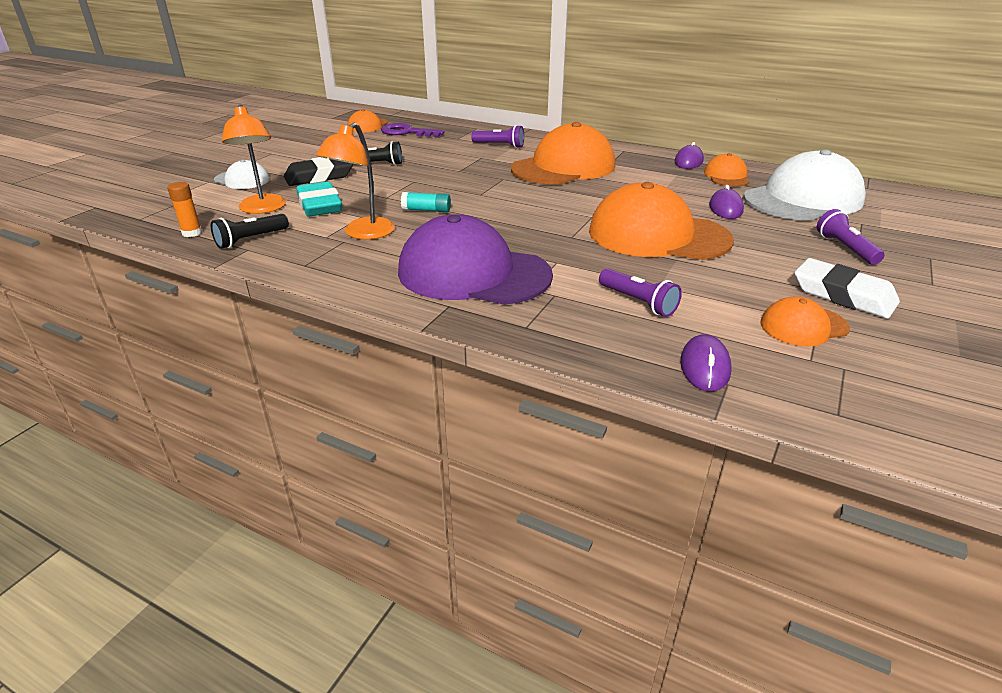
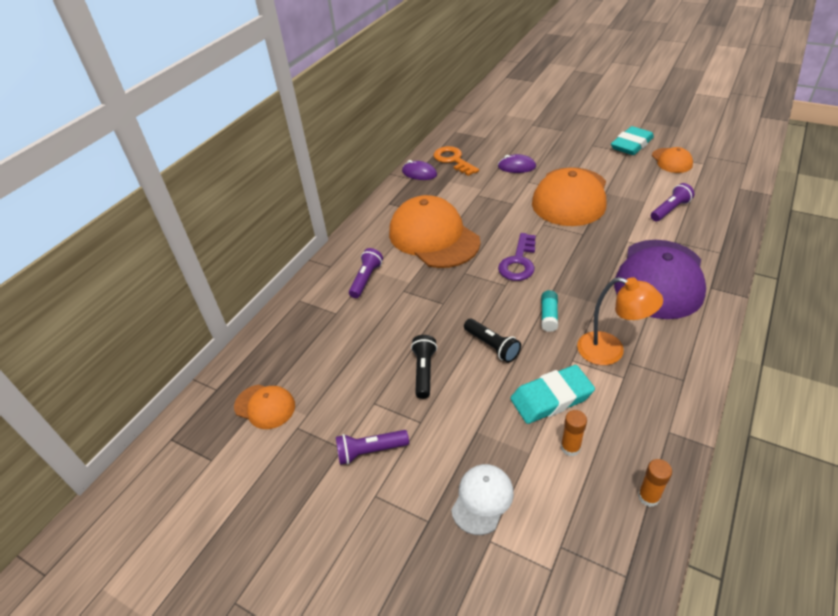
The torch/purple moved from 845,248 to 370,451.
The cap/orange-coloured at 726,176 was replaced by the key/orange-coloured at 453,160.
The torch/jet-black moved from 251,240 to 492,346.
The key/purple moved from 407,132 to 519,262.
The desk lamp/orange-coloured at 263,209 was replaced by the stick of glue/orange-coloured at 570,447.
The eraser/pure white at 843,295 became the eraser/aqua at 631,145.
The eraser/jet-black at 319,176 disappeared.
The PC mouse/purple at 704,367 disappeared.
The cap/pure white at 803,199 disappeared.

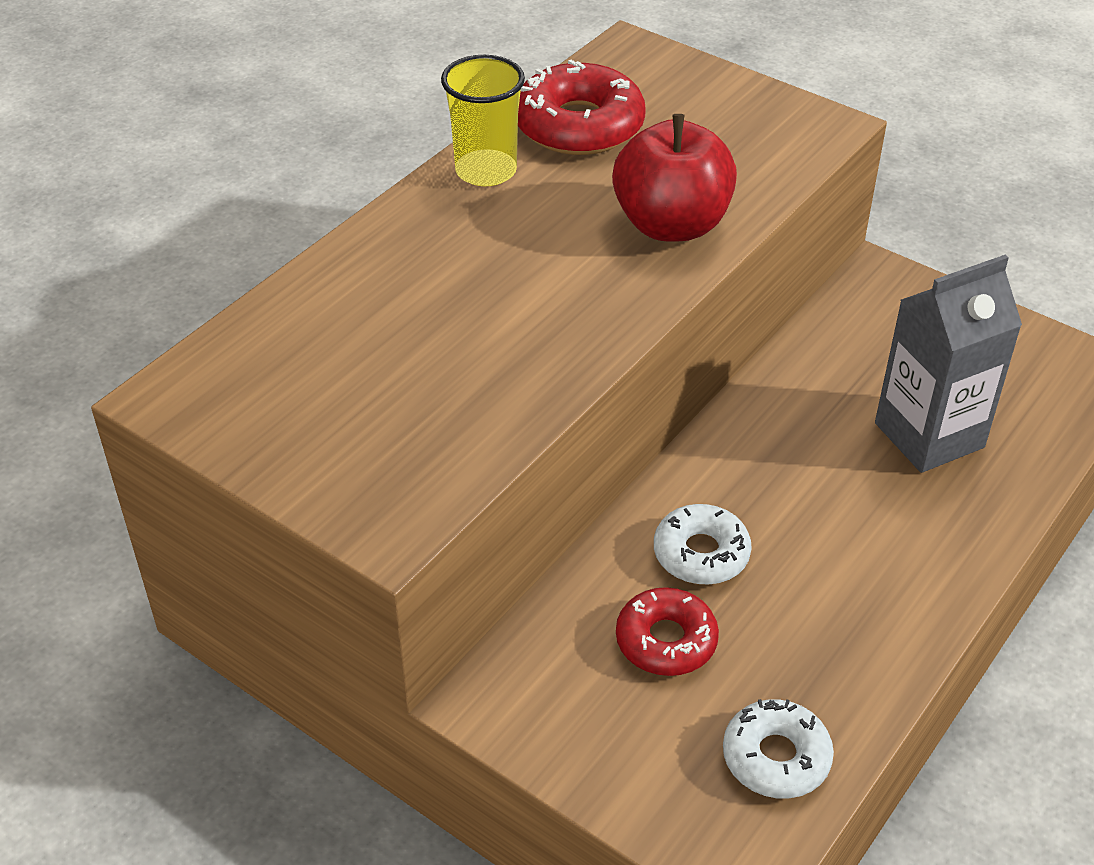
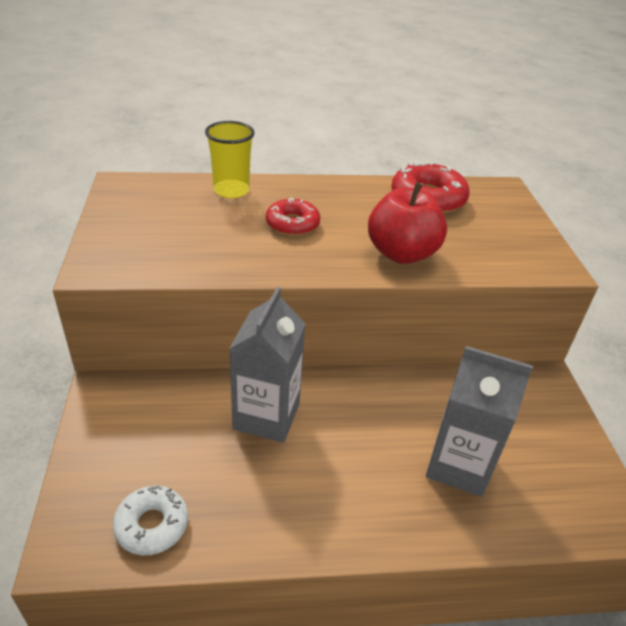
The tumbler/bright yellow moved from 486,171 to 231,190.
The glazed donut/pure white at 701,553 was replaced by the juice carton/grey at 266,416.
The glazed donut/red moved from 666,641 to 292,224.

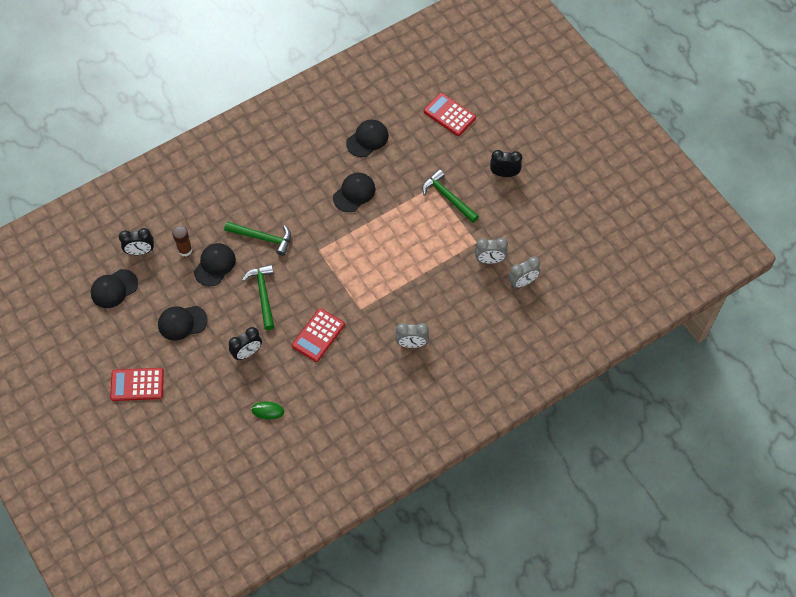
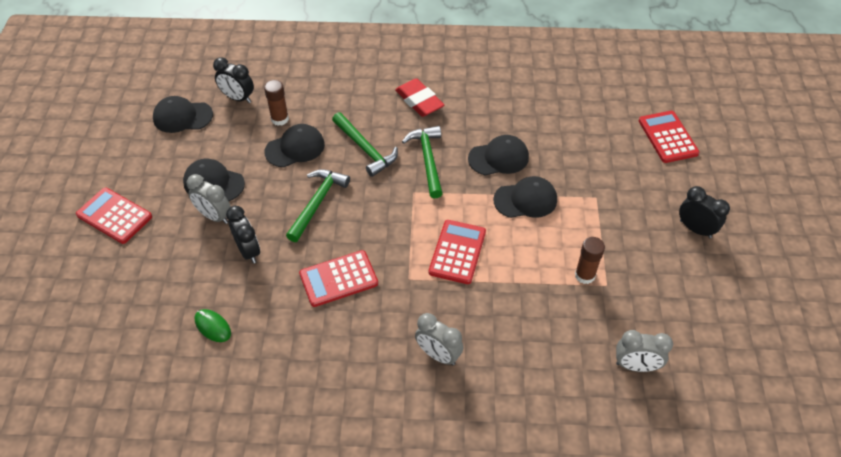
The clock/grey moved from 490,260 to 214,216.
The clock/jet-black at 247,352 turned 120 degrees counterclockwise.
The eraser/red at 419,101 appeared.
The carpenter's hammer/emerald moved from 448,197 to 428,160.
The pocket calculator/red at 457,252 appeared.
The cap/jet-black moved from 367,139 to 525,200.
The stick of glue/brown at 584,275 appeared.

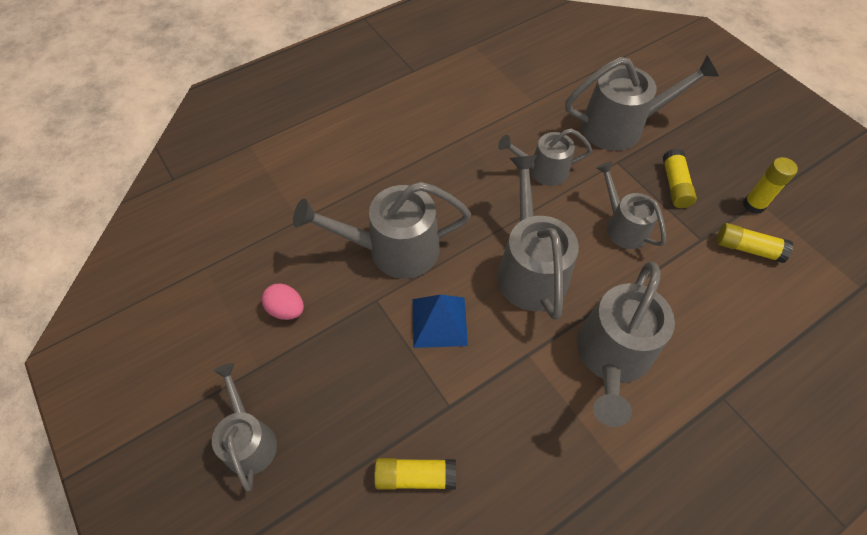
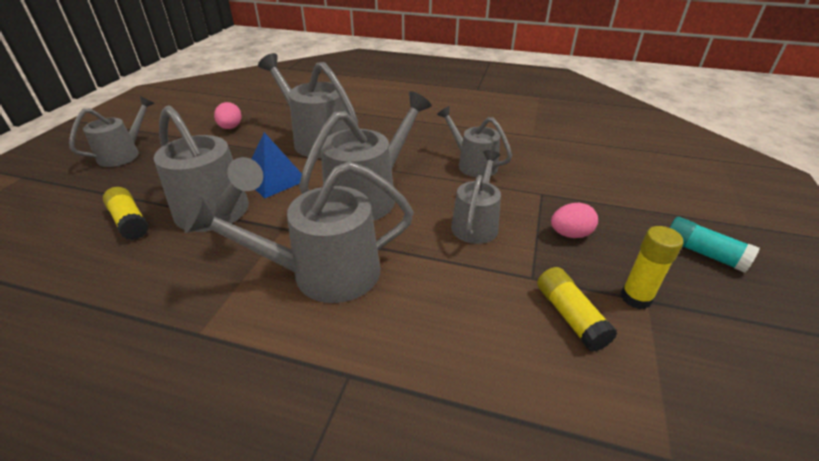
The watering pot/grey moved from 620,126 to 218,213.
The stick of glue/bright yellow at 675,185 was replaced by the toy egg/pink at 570,234.
The stick of glue/aqua at 703,253 appeared.

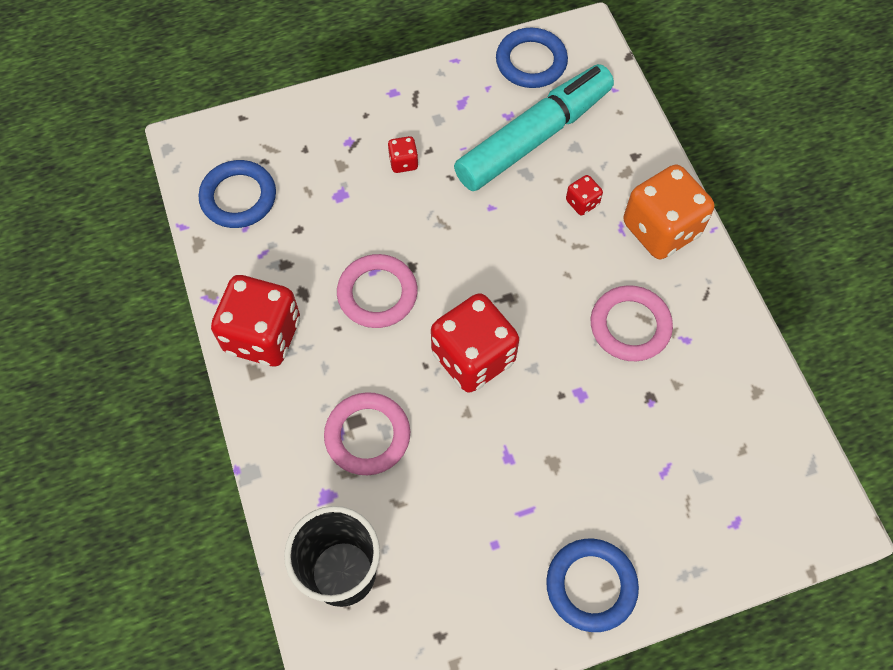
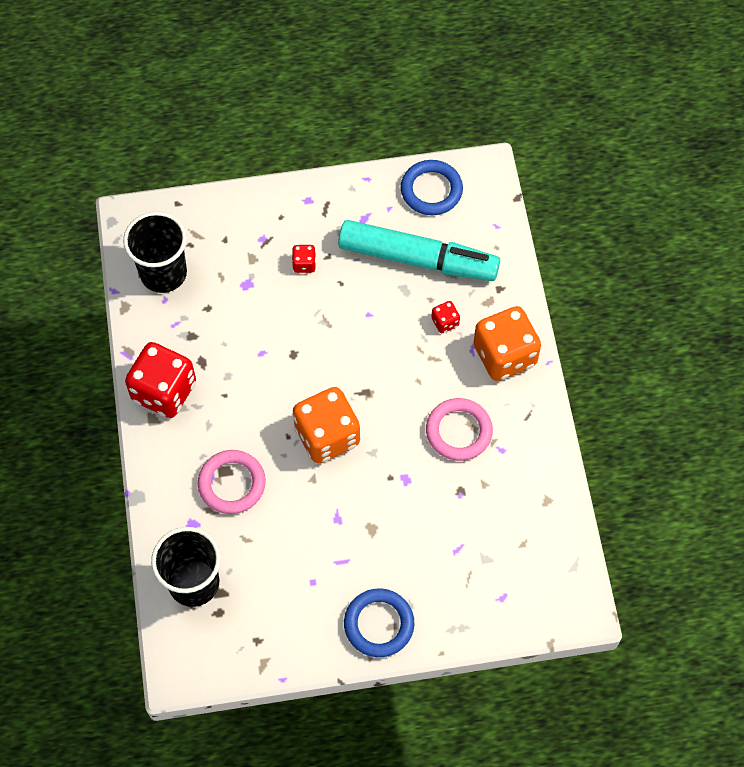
The ring/cobalt at 238,197 was replaced by the tumbler/jet-black at 163,273.
The die/red at 473,357 became the die/orange-coloured at 327,436.
The marker/aqua at 533,137 turned 45 degrees clockwise.
The ring/pink at 377,294 disappeared.

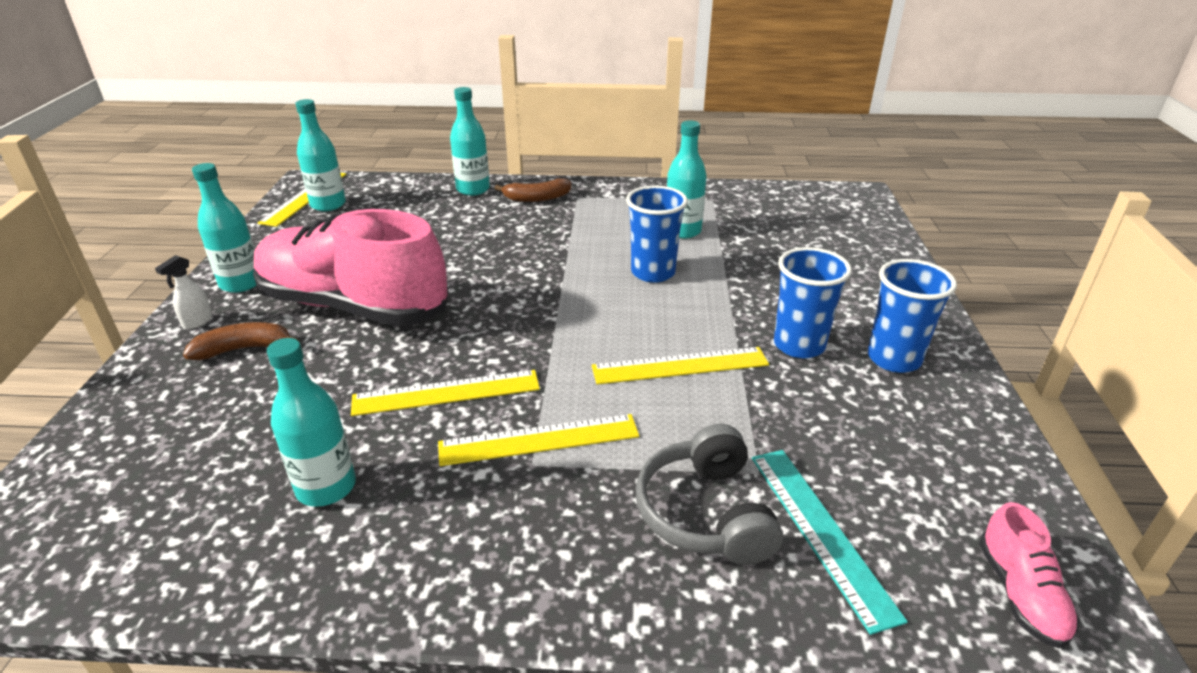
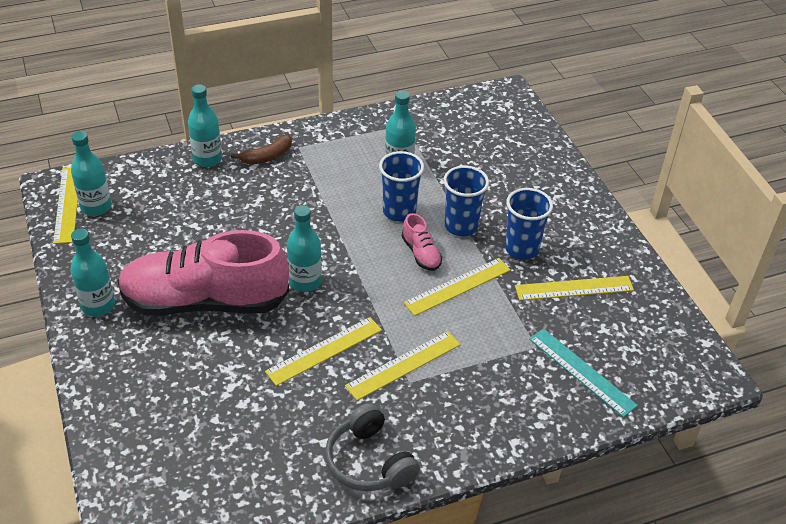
The drink bottle/aqua moved from 326,487 to 305,281.
The headphones/grey moved from 705,513 to 369,461.
The lace-up shoe/pink moved from 1020,593 to 421,253.
The tumbler/cobalt moved from 893,359 to 461,226.
The measuring stick/bright yellow at 574,288 appeared.
The spray bottle/pure white at 197,322 disappeared.
The banana/brown at 244,349 disappeared.

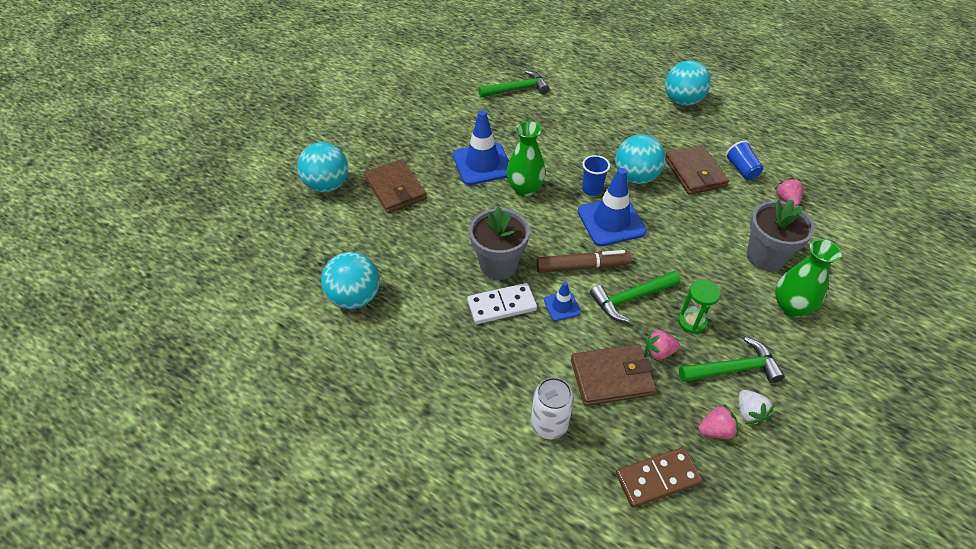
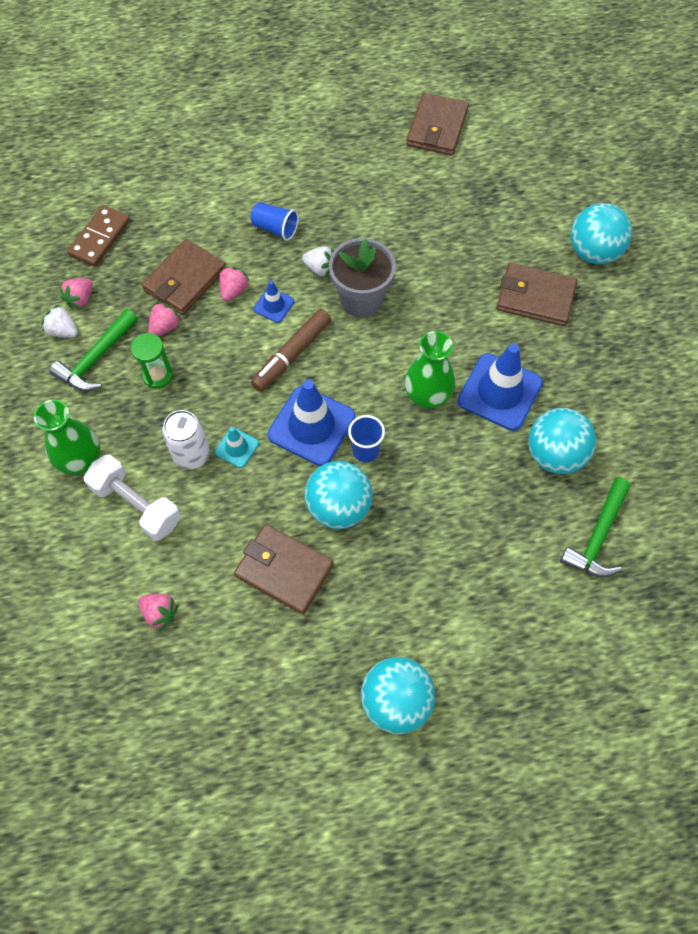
The plant pot/grey at 765,257 was replaced by the hand weight/pure white at 136,505.
The can/pure white moved from 549,424 to 191,455.
The safety cone/aqua at 236,448 appeared.
The toy strawberry/pink at 234,290 appeared.
The tumbler/cobalt moved from 741,169 to 275,228.
The domino/pure white at 501,305 was replaced by the toy strawberry/pure white at 320,268.
The billfold/brown at 437,128 appeared.
The ball/aqua moved from 355,297 to 555,455.
The carpenter's hammer/emerald at 631,298 disappeared.

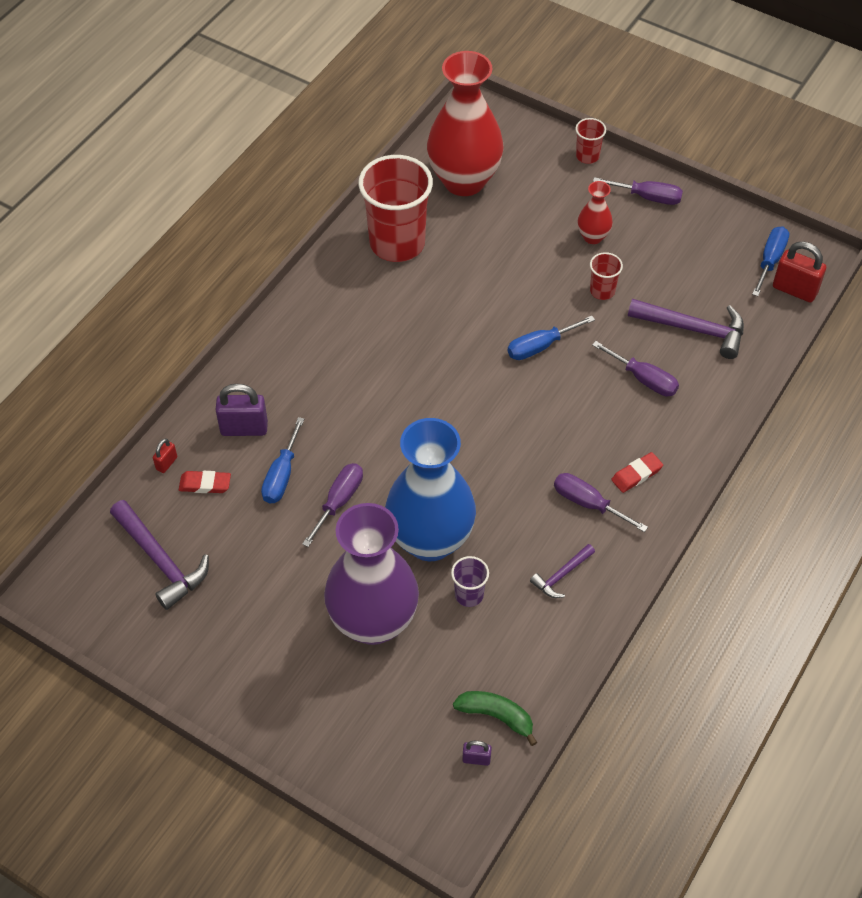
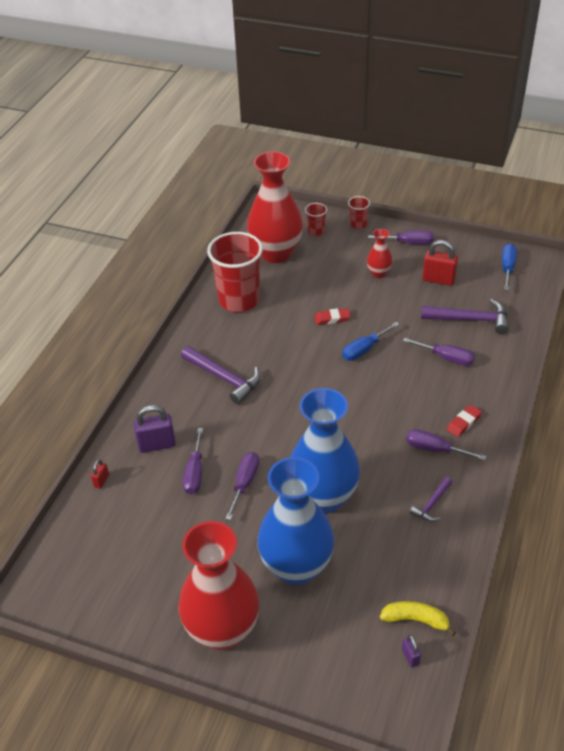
The tall vase/red at 222,630 appeared.
The carpenter's hammer/purple moved from 160,560 to 224,378.
The screwdriver/cobalt at 281,475 became the screwdriver/purple at 195,473.
The tall vase/purple at 373,622 became the tall vase/cobalt at 296,567.
The tumbler/red moved from 602,291 to 316,231.
The eraser/red moved from 205,484 to 332,318.
The banana/emerald at 496,716 became the banana/bright yellow at 416,620.
The padlock/purple at 476,759 turned 75 degrees clockwise.
The padlock/red moved from 794,290 to 438,280.
The tumbler/purple at 469,595 disappeared.

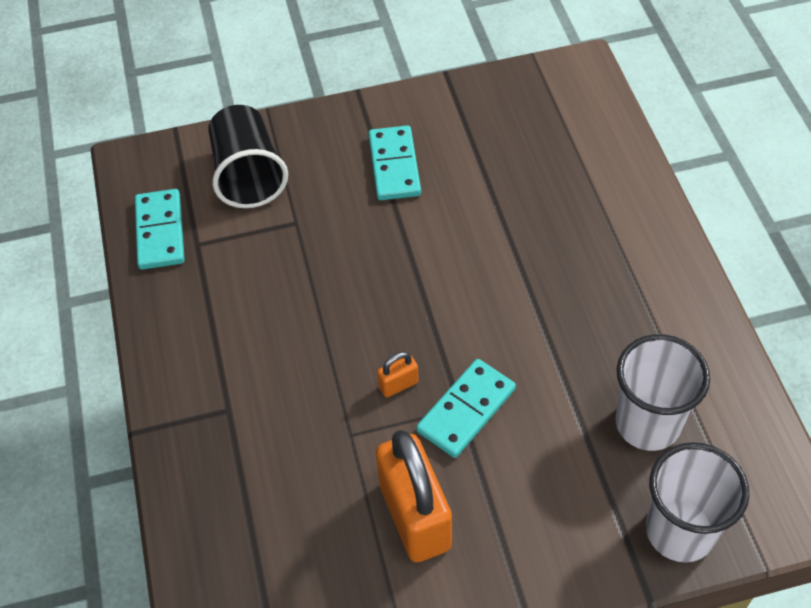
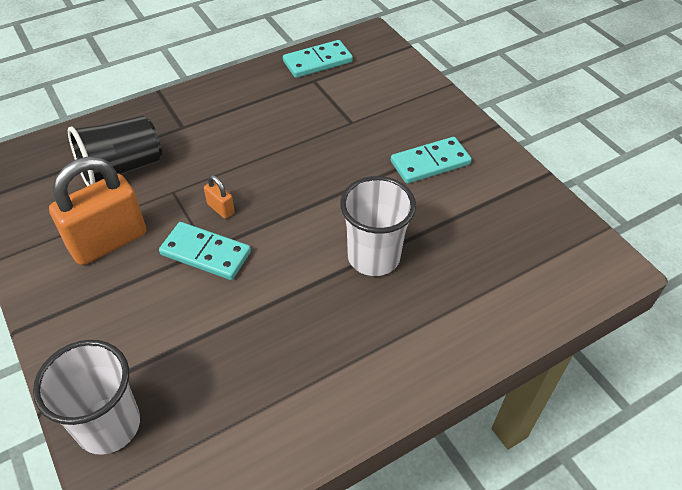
The tumbler/jet-black moved from 248,175 to 121,169.
The tumbler/pure white moved from 647,423 to 373,257.

